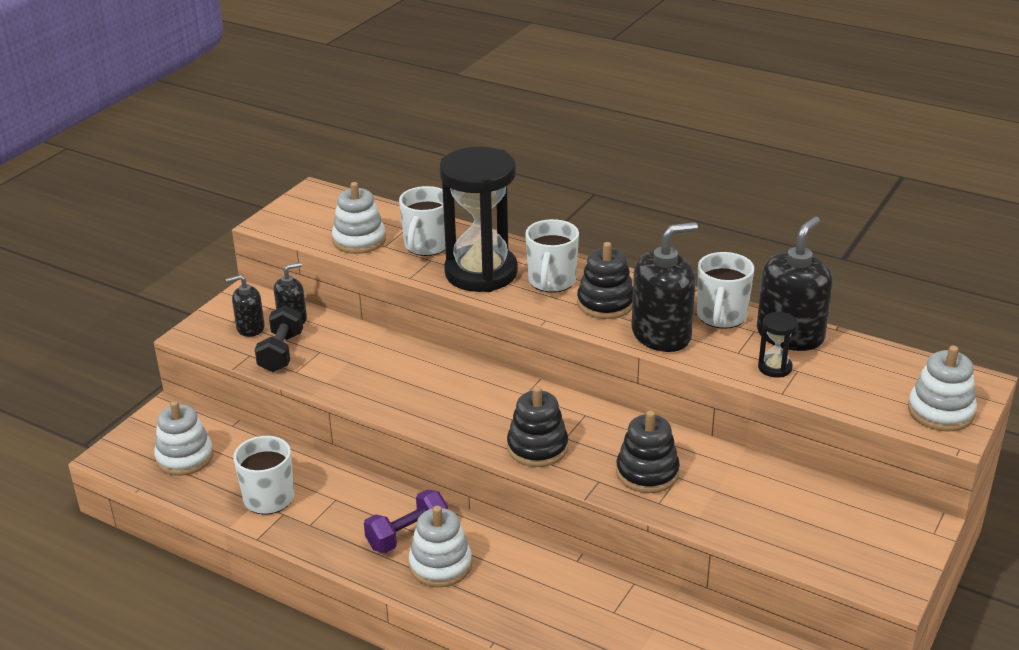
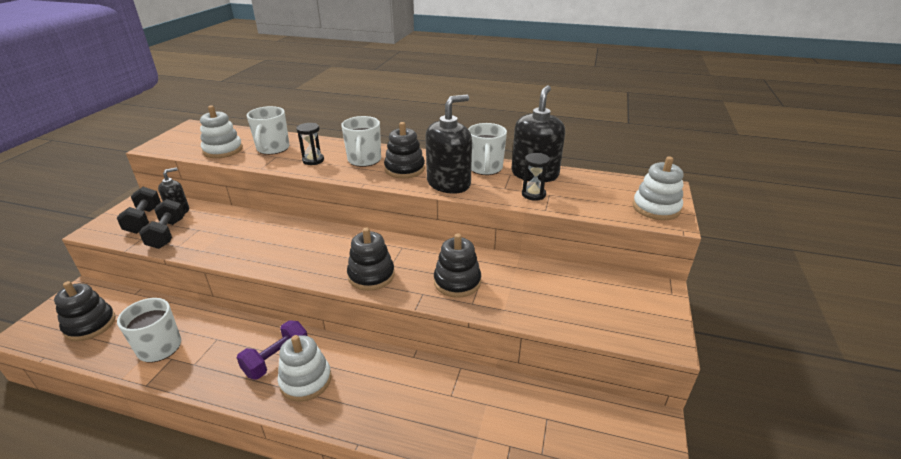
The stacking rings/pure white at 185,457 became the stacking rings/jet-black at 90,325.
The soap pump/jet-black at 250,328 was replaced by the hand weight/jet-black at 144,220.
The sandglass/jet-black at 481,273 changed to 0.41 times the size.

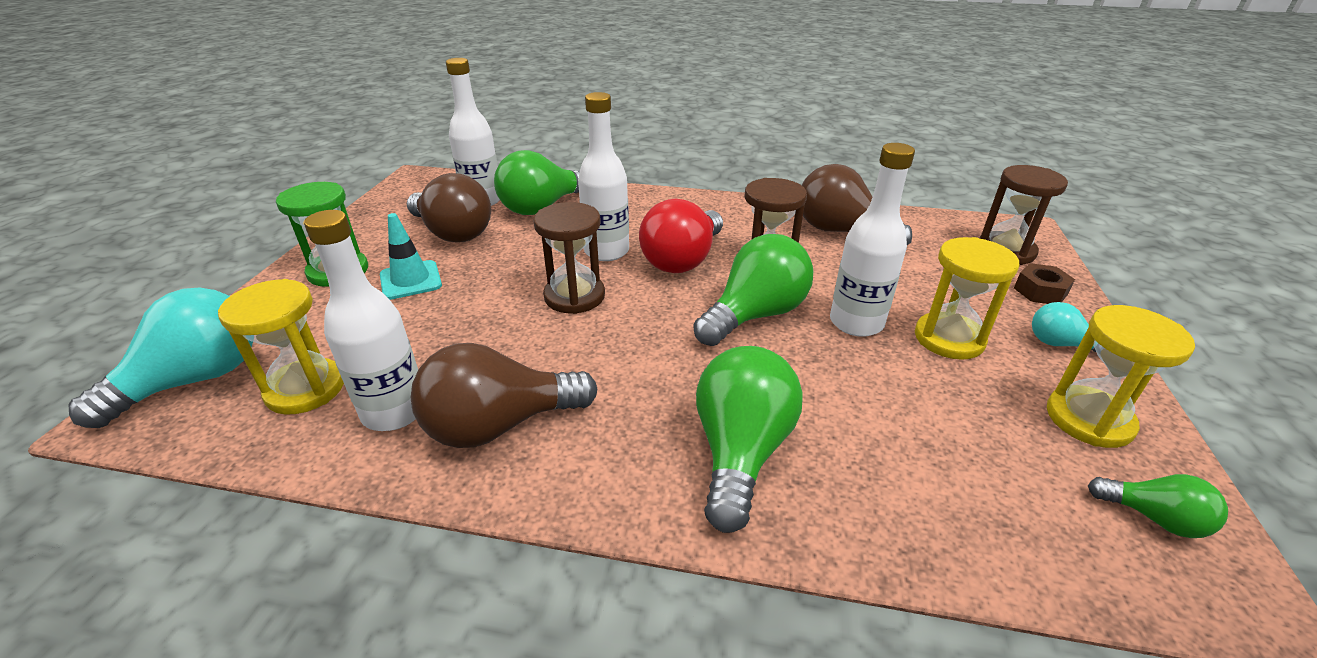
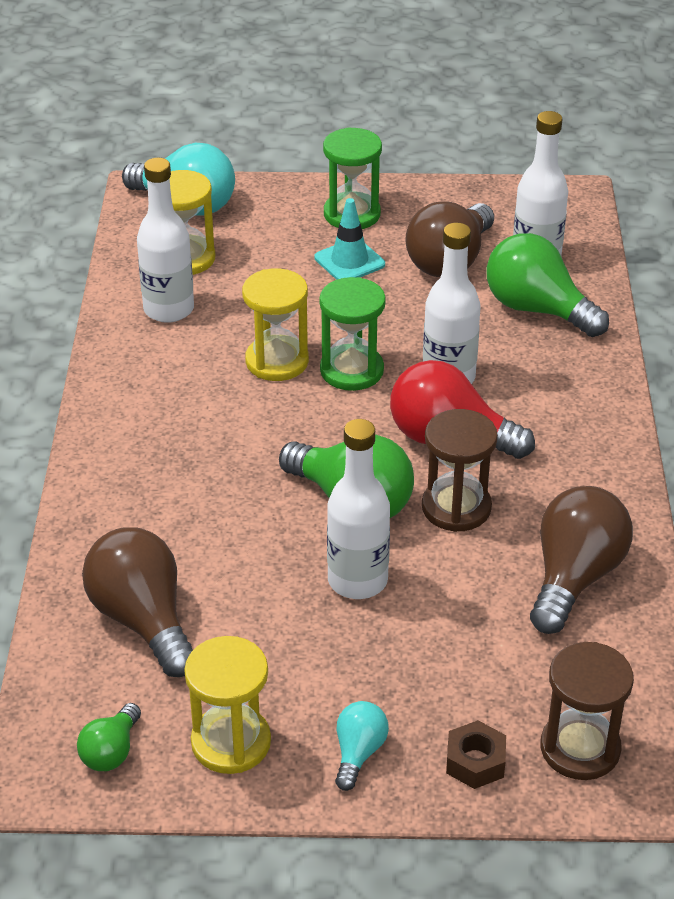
The bulb/brown moved from 499,425 to 143,620.
The sandglass/bright yellow moved from 949,339 to 277,361.
The sandglass/brown at 574,296 became the sandglass/emerald at 352,370.
The bulb/emerald at 740,452 disappeared.

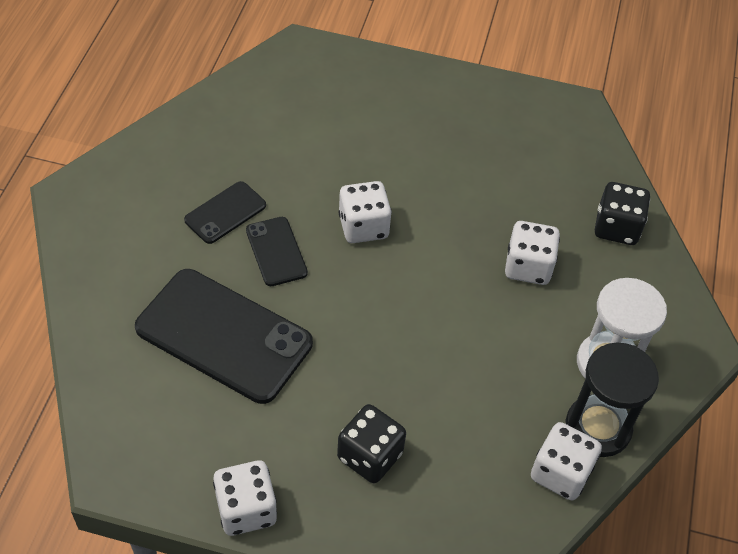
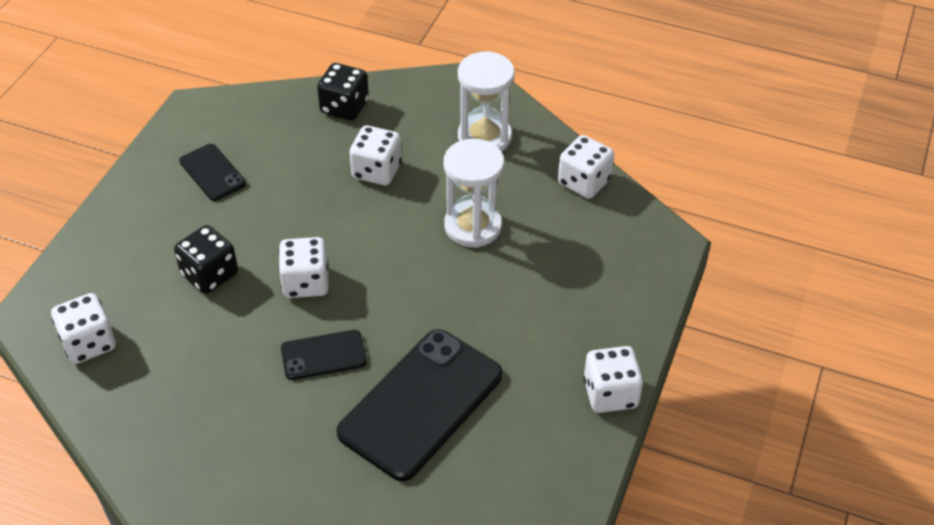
The die/pure white at 89,343 appeared.
The die/jet-black moved from 370,456 to 210,274.
The phone/jet-black moved from 225,213 to 212,172.
The sandglass/pure white at 473,226 appeared.
The sandglass/jet-black at 598,428 disappeared.

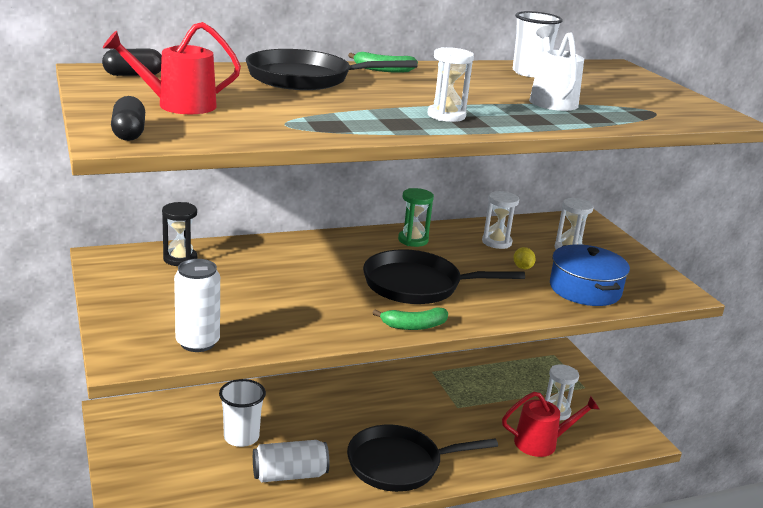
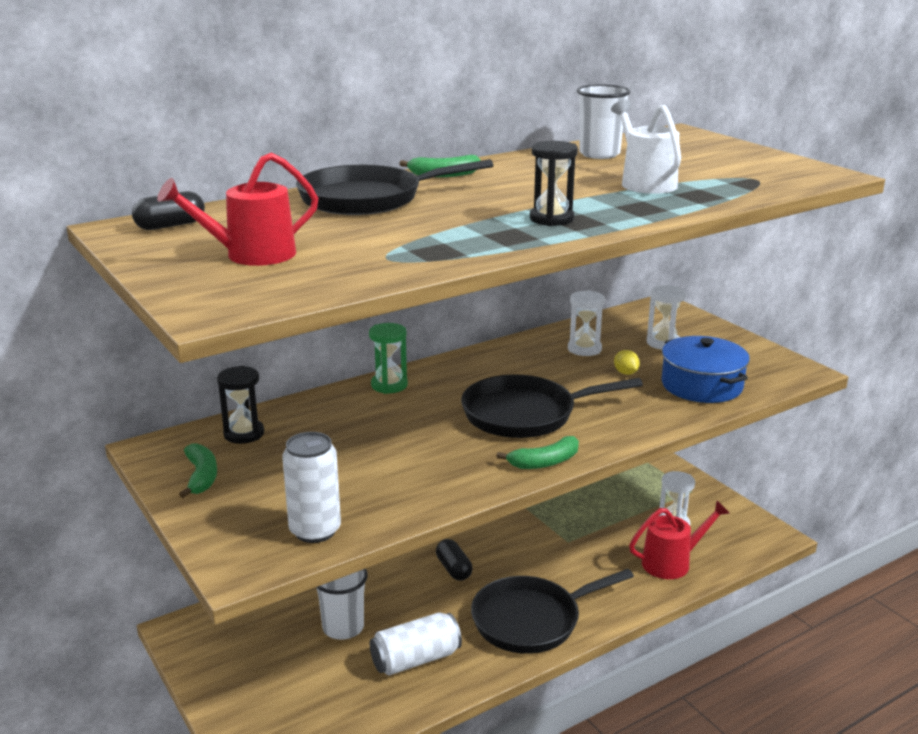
The banana/emerald at 201,477 appeared.
The sandglass/emerald moved from 413,240 to 389,385.
The pill/jet-black moved from 129,133 to 453,569.
The sandglass/pure white at 446,116 became the sandglass/jet-black at 551,219.

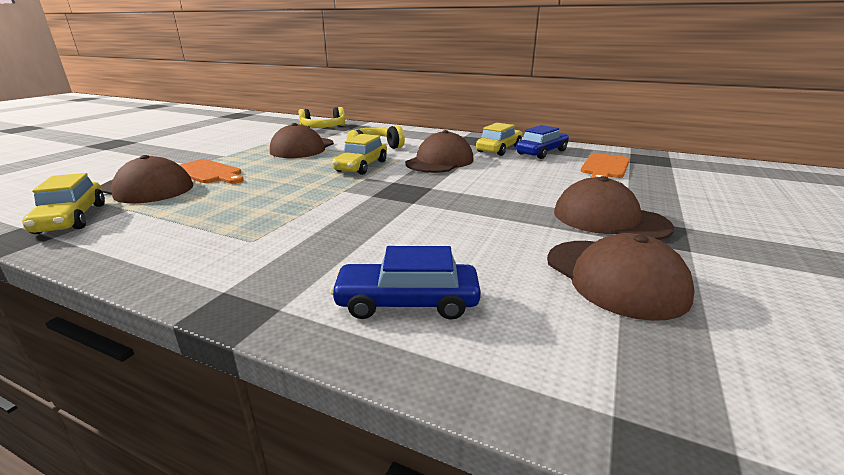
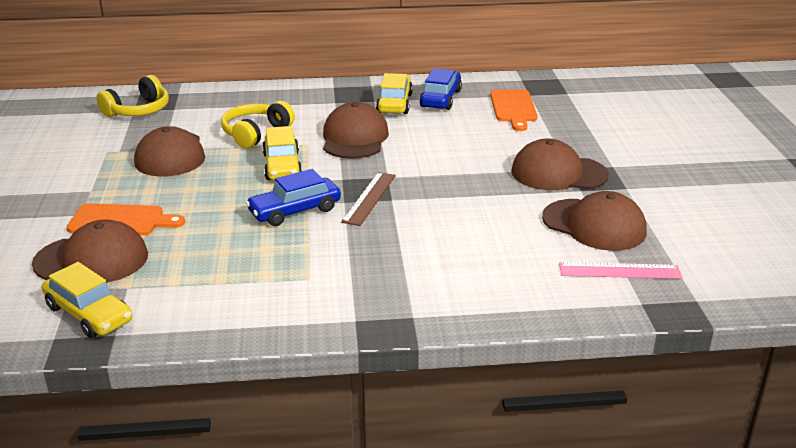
The toy car/cobalt moved from 407,302 to 295,211.
The measuring stick/brown at 369,198 appeared.
The measuring stick/pink at 619,271 appeared.

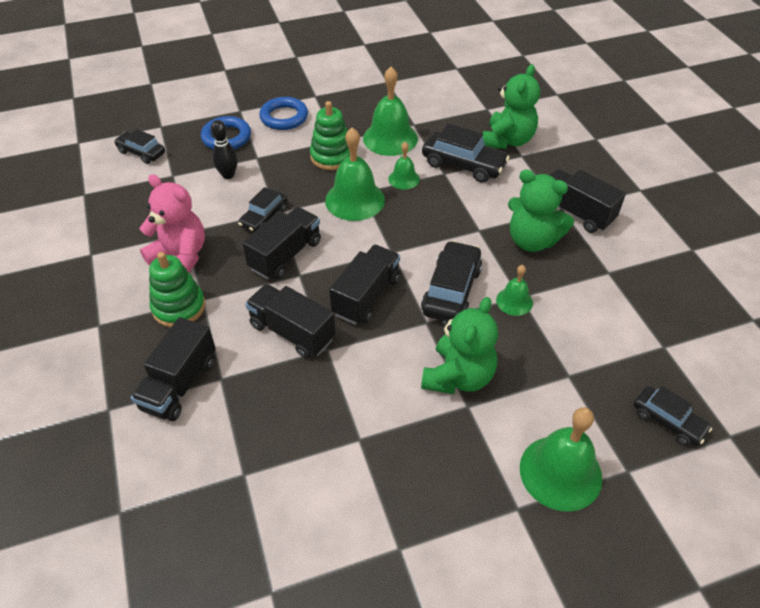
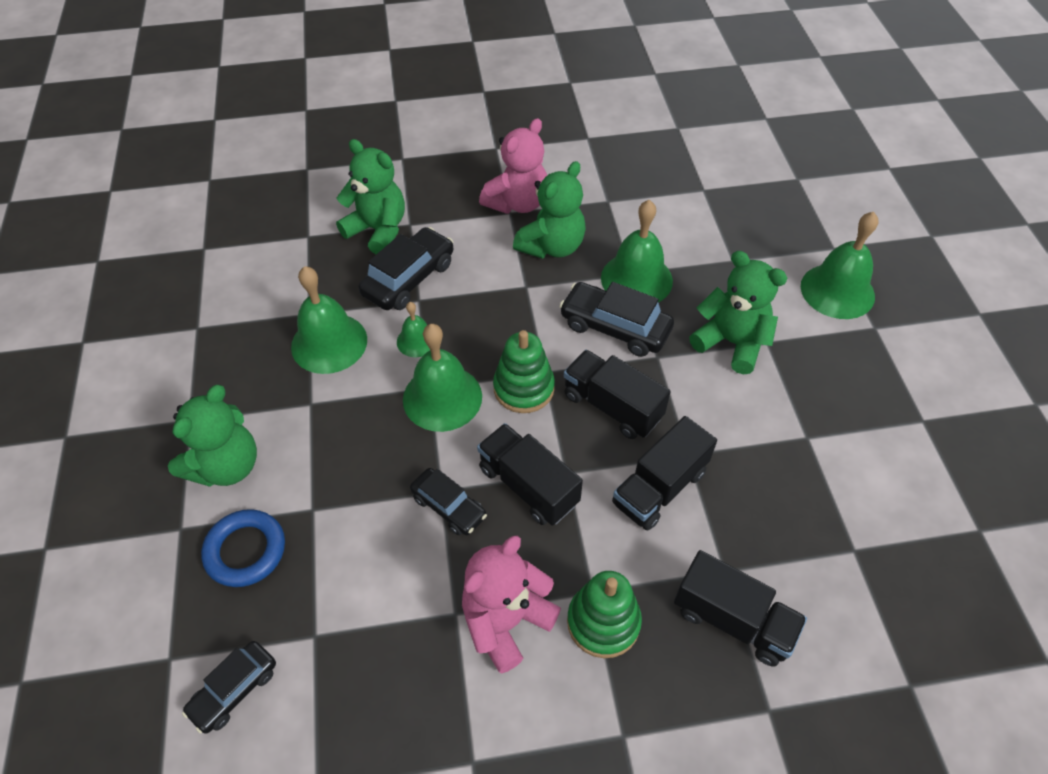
The ring/cobalt at 284,117 was replaced by the teddy/emerald at 226,466.
The lorry/jet-black at 575,212 was replaced by the teddy/pink at 517,203.
The stacking rings/emerald moved from 332,156 to 524,388.
The hand bell/emerald at 514,301 changed to 1.85 times the size.
The skittle/jet-black at 228,175 disappeared.
The toy car/jet-black at 668,421 disappeared.

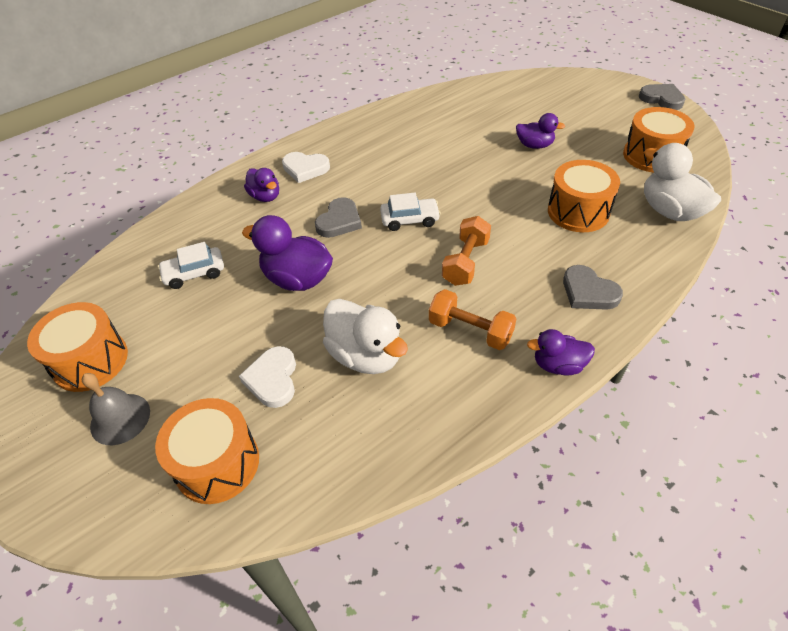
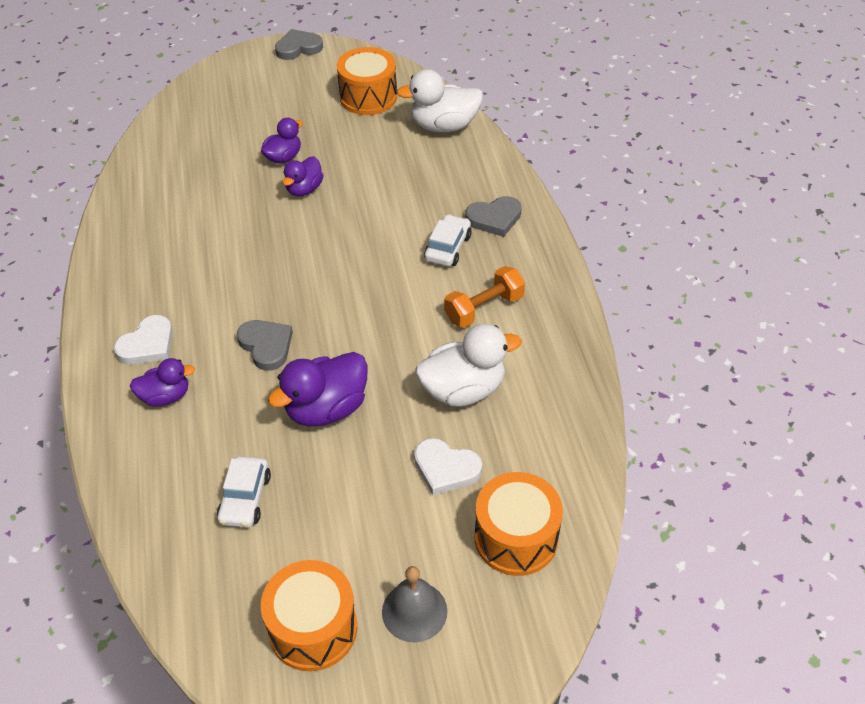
The toy duck/purple moved from 558,365 to 304,189.
The toy car/pure white moved from 410,219 to 448,247.
The hand weight/orange-coloured at 465,262 disappeared.
The drum/orange-coloured at 578,212 disappeared.

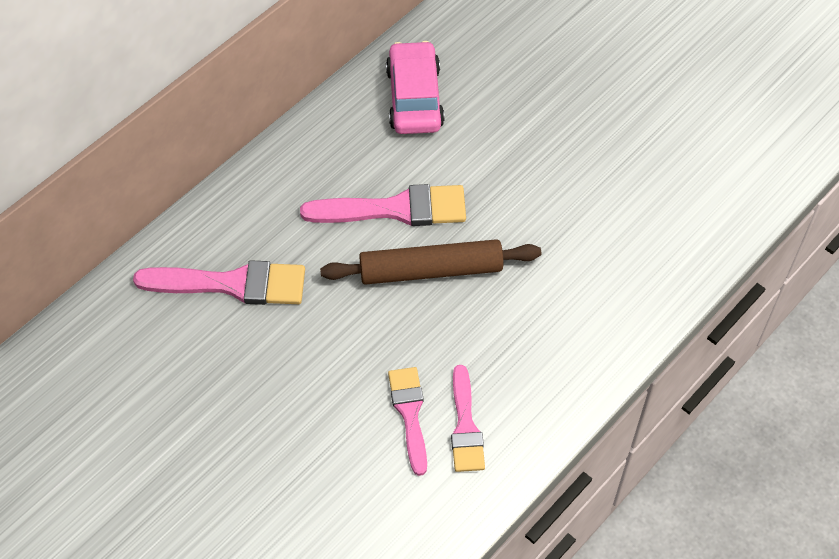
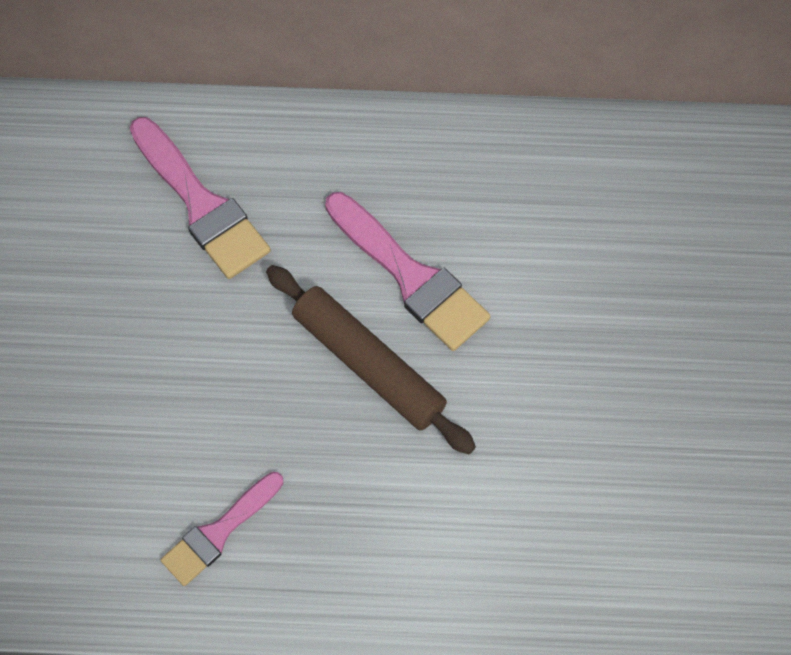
The toy car/pink at 414,98 disappeared.
The brush/pink at 410,414 disappeared.

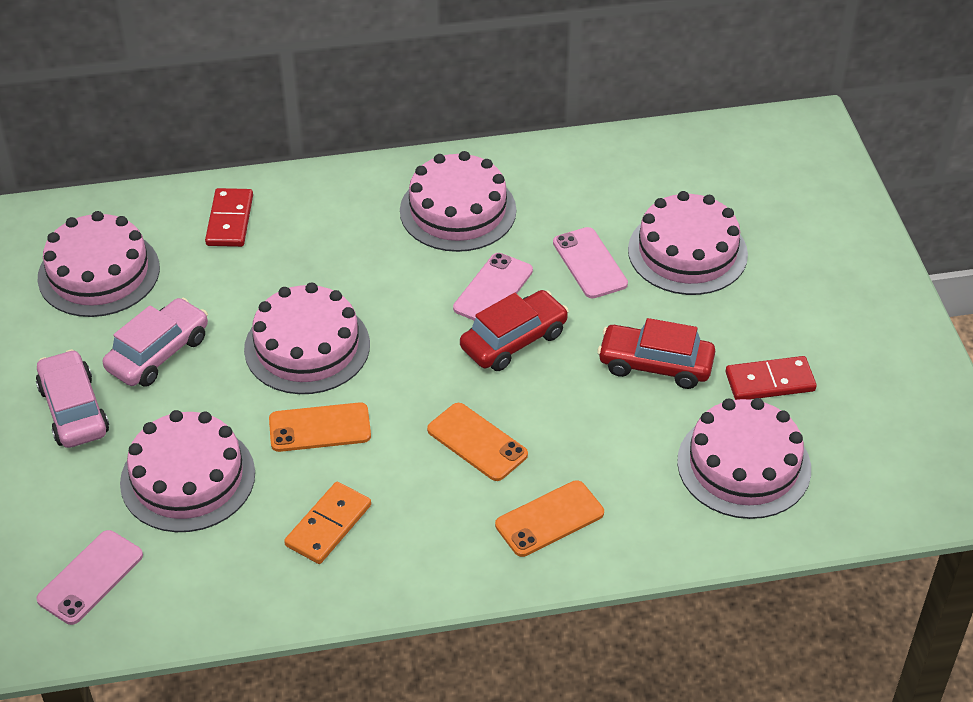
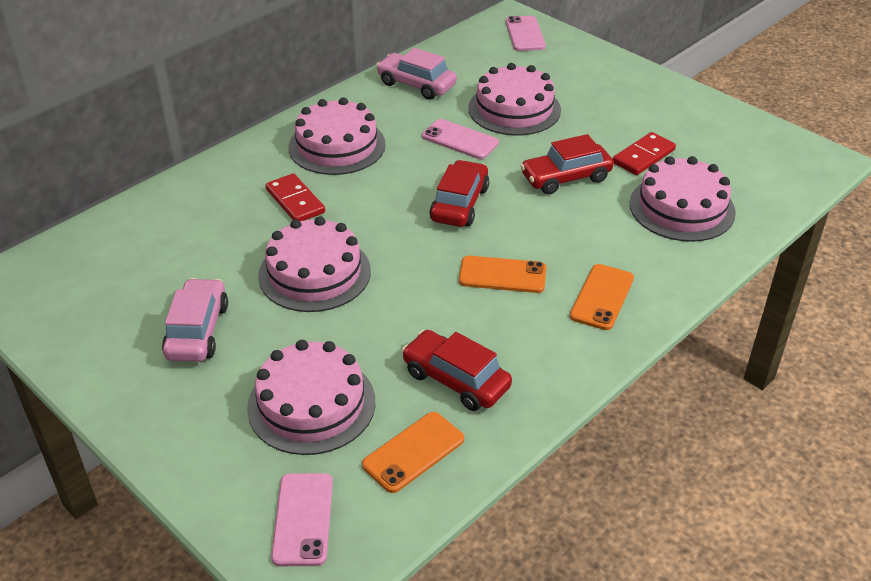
The domino/red moved from 229,220 to 295,201.
The phone/orange-coloured moved from 320,428 to 413,452.
The toy car/pink moved from 74,410 to 416,85.
The domino/orange-coloured at 328,525 was replaced by the toy car/red at 456,380.
The phone/pink moved from 493,289 to 525,34.
The layer cake/pink at 99,273 disappeared.

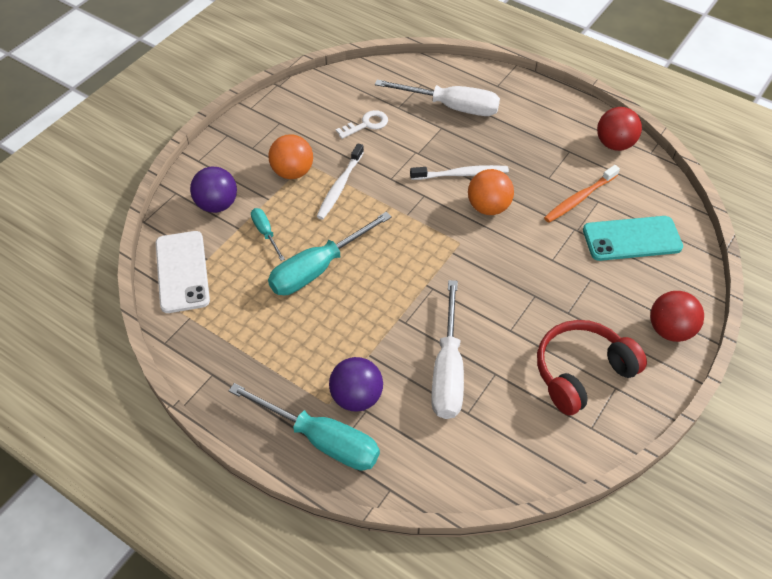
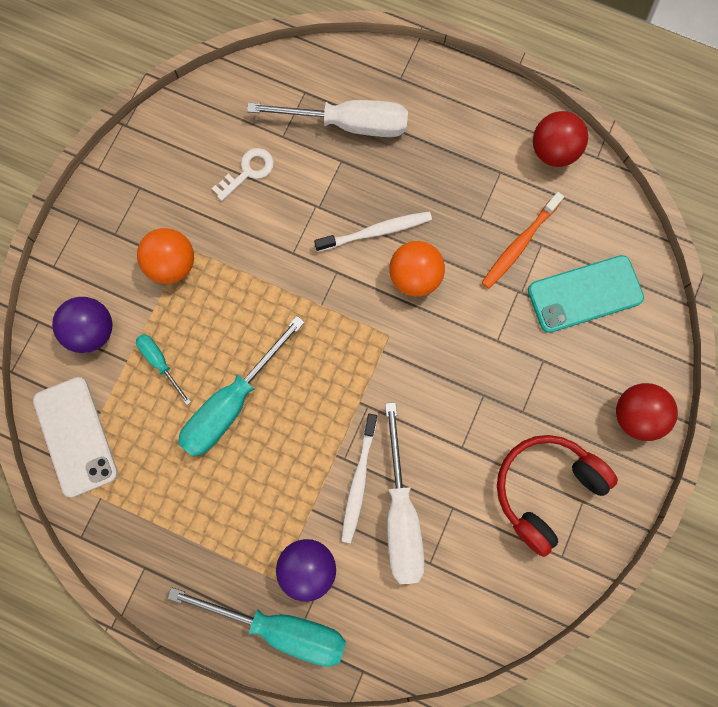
The tooth brush/pure white moved from 340,186 to 358,481.

